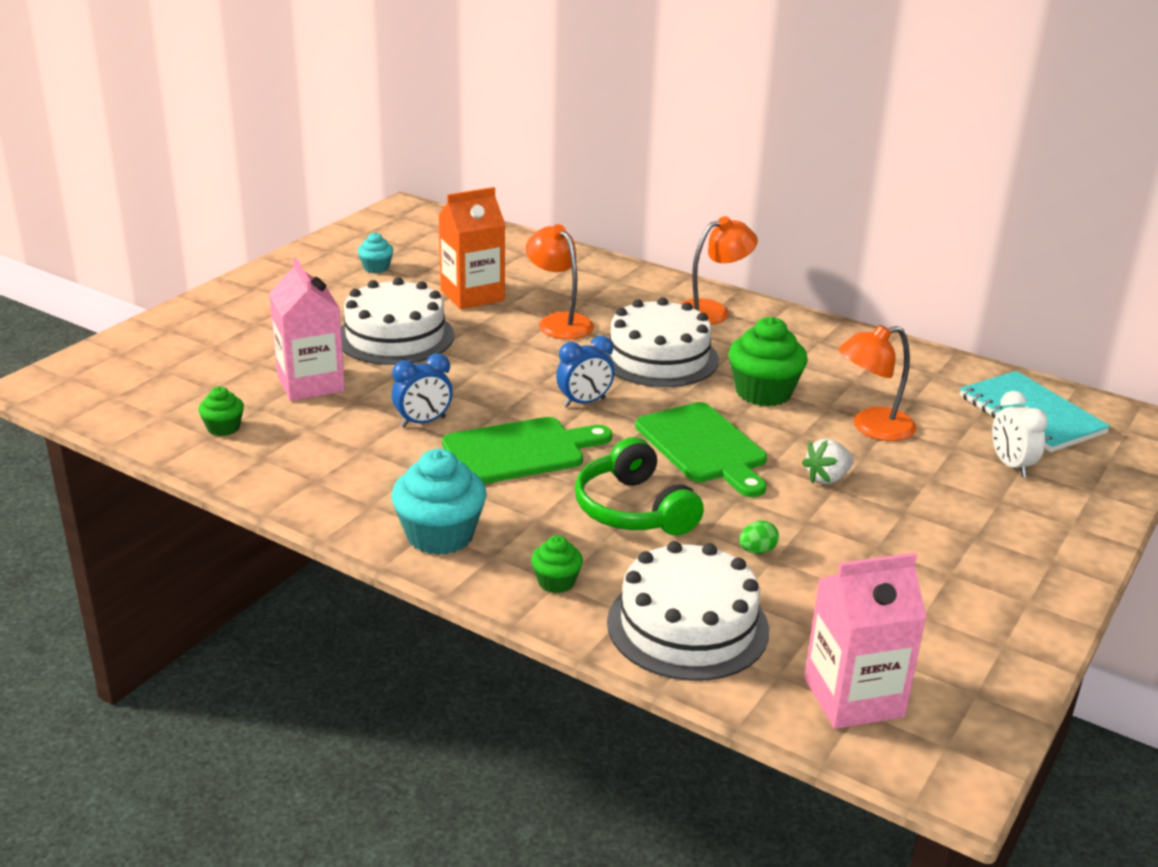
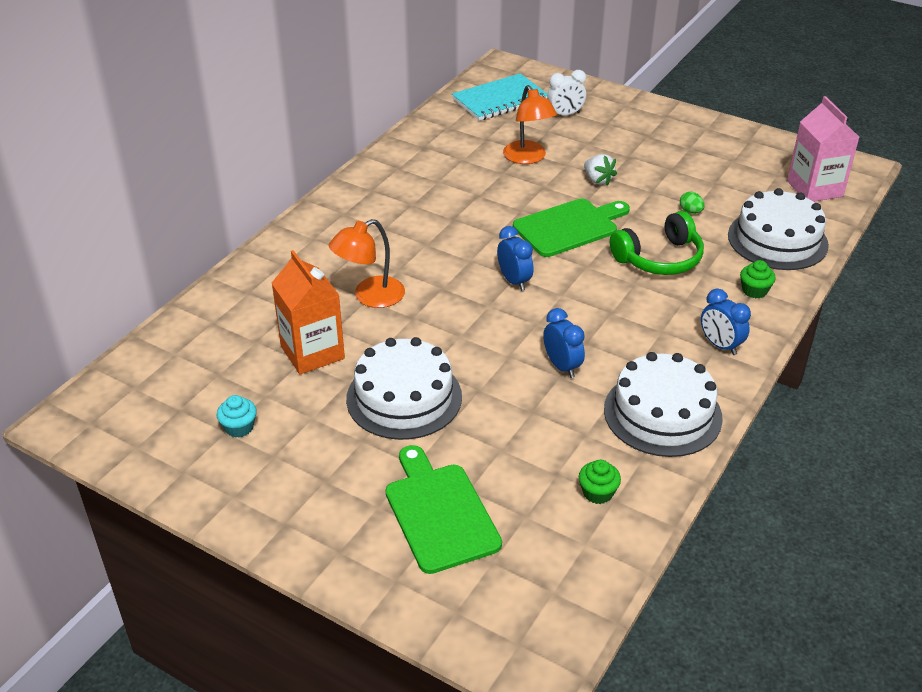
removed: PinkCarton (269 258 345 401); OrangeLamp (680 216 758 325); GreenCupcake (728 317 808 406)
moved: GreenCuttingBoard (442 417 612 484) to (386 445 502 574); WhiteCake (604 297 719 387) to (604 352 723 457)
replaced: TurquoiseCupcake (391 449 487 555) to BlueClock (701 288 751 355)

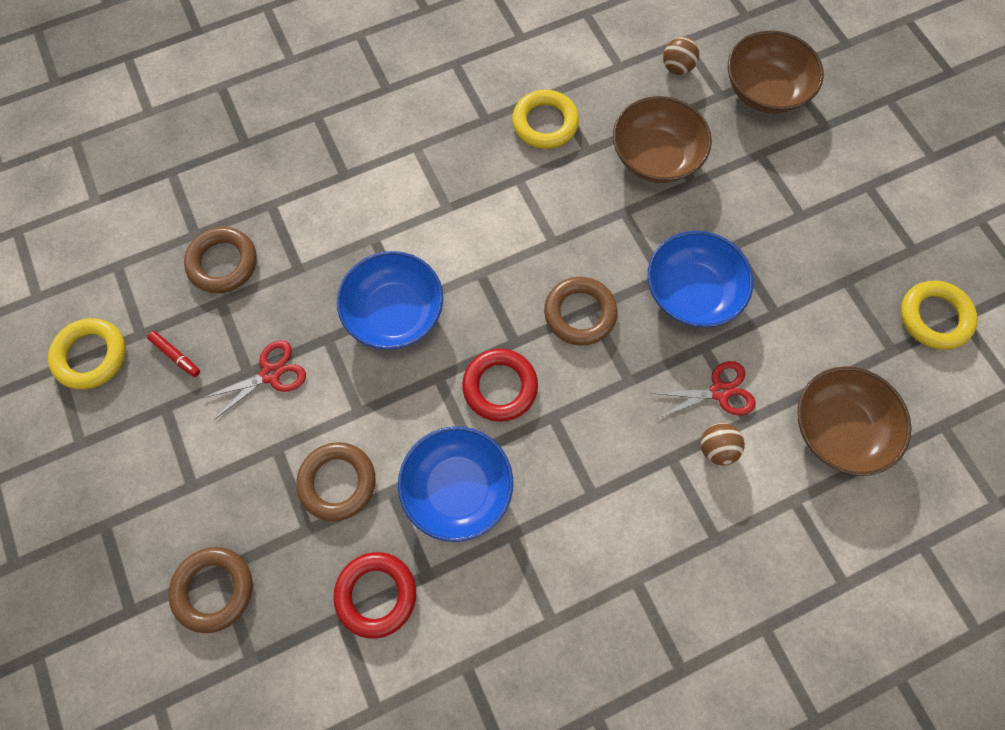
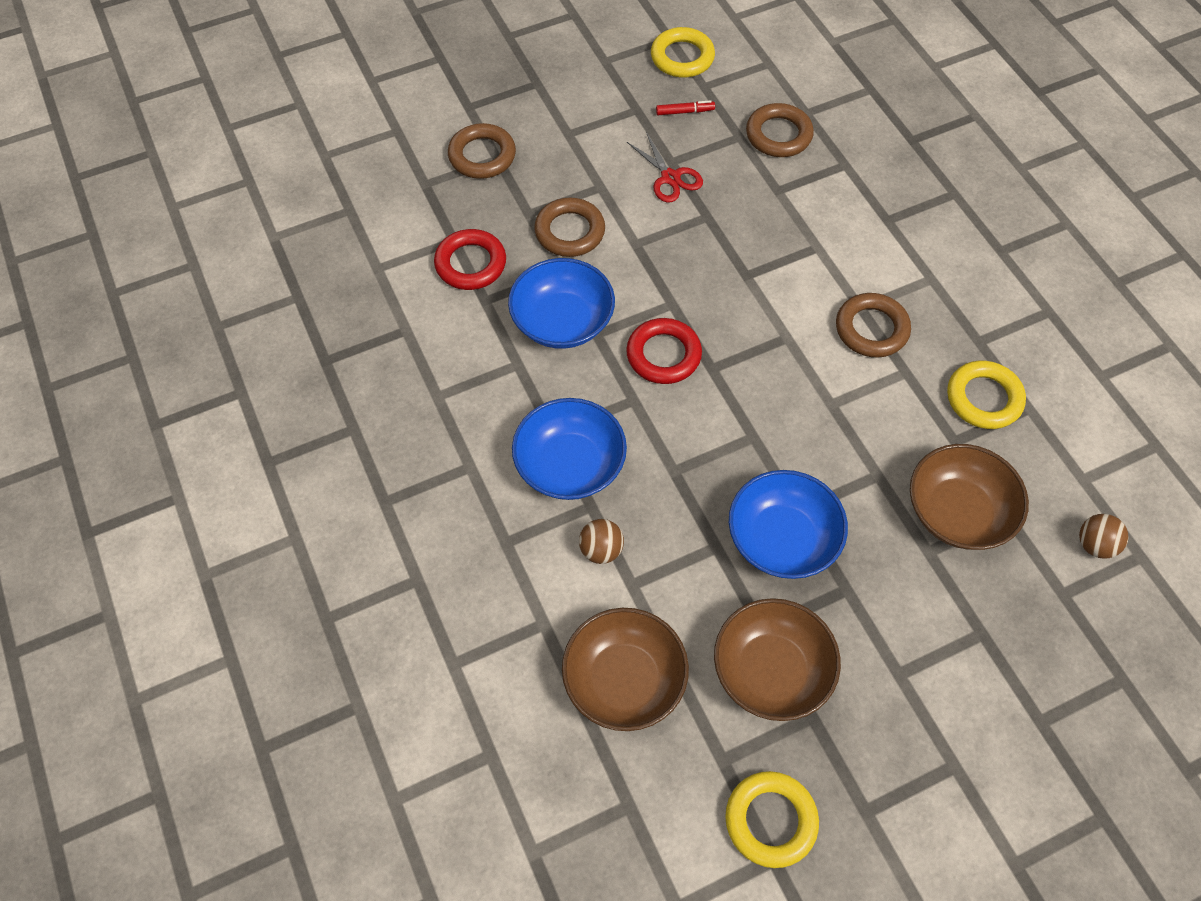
removed: RedScissors (651 361 756 418)
moved: BlueBowl (337 251 443 350) to (512 398 627 500); BrownRing (544 277 617 346) to (836 293 911 358); BrownBowl (728 31 824 113) to (714 598 841 721)
turned: RedMarker (147 331 200 377) = (656 100 715 115) 135 degrees counterclockwise

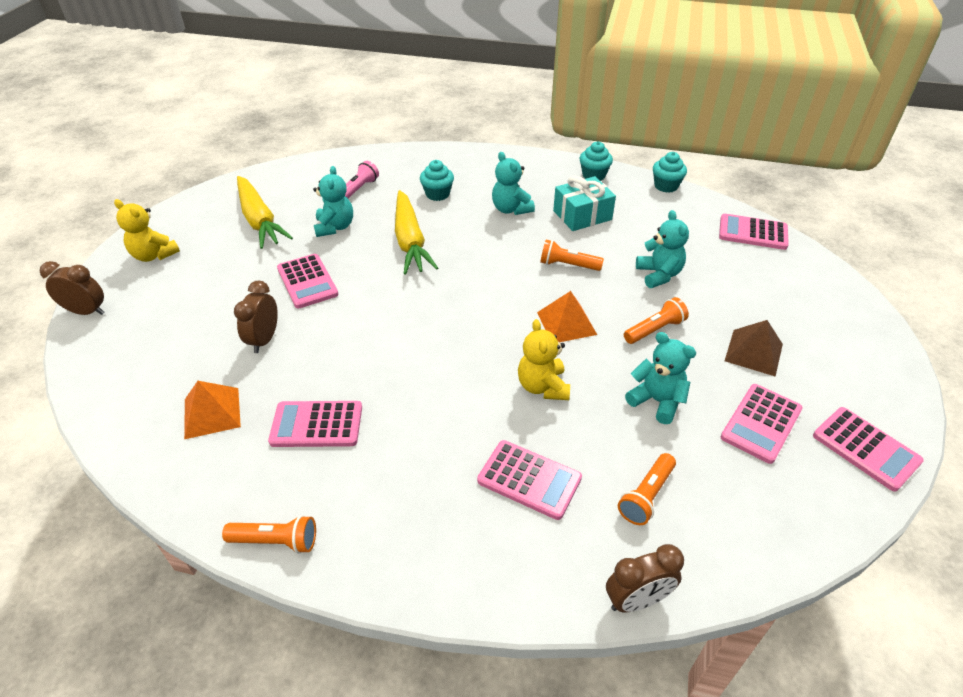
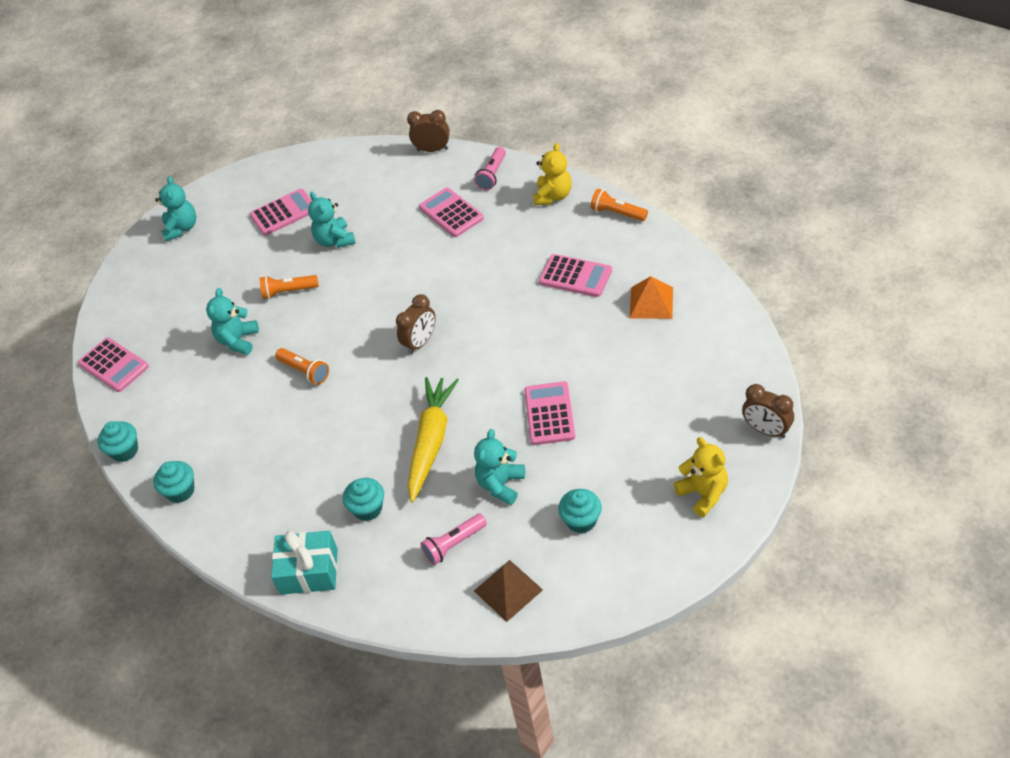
removed: OrangePyramid (537 291 597 342); OrangeFlashlight (618 453 676 525); PinkCalculator (813 407 924 492)
added: PinkFlashlight (474 147 506 190)
moved: BrownClock (234 281 278 353) to (396 294 436 354); TurquoiseTeddyBear (492 152 535 215) to (155 176 196 241); YellowTeddyBear (518 319 570 400) to (533 143 572 206); TurquoiseGift (553 176 616 231) to (271 531 338 595); BrownPyramid (725 320 783 377) to (474 560 543 622)
replaced: YellowCarrot (237 176 293 249) to TurquoiseCupcake (558 489 602 533)

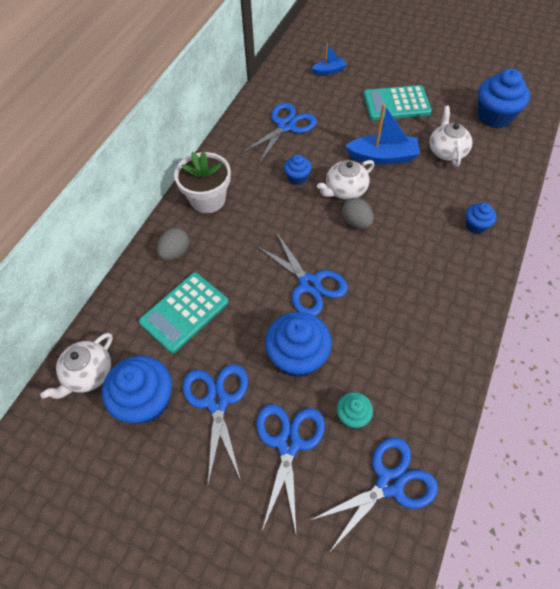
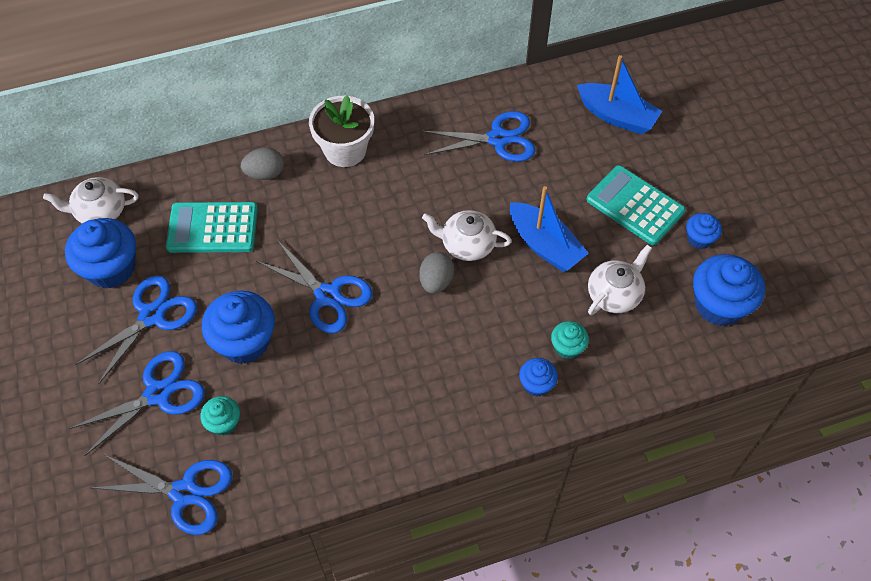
added: TurquoiseCupcake (551 321 589 359)
moved: BlueCupcake (284 154 312 185) to (686 213 722 249)
turned: BlueScissors (256 232 348 316) = (256 240 373 333) 60 degrees counterclockwise
resized: BlueBoat (311 43 346 75) = (577 55 662 134) x1.82

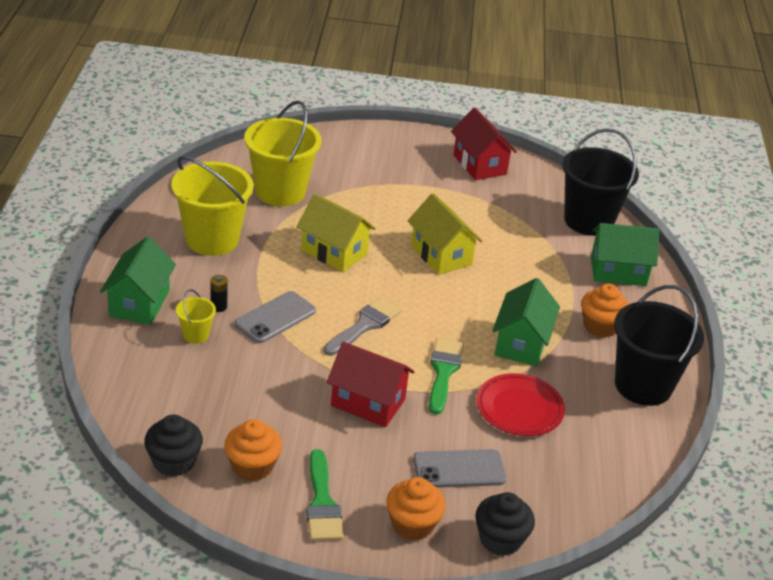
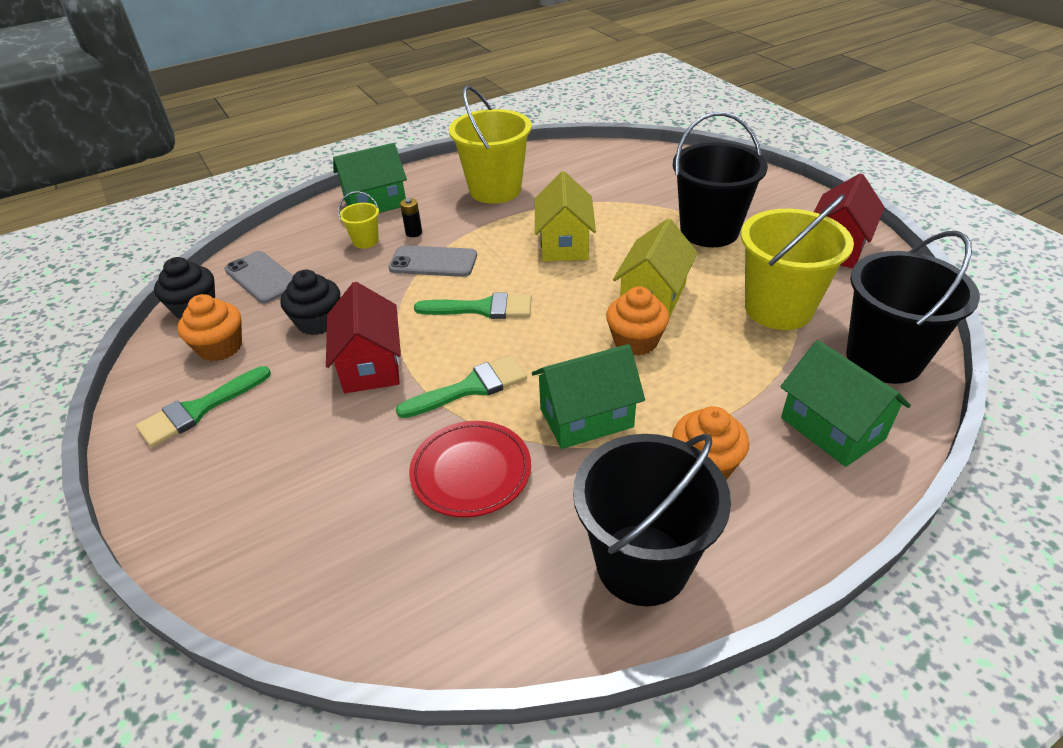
added: BlackBucket (673 112 768 247)
moved: YellowBucket (244 100 322 206) to (741 194 854 330); OrangeCupcake (387 477 446 541) to (606 286 669 356); GreyPhone (413 449 506 488) to (224 251 293 304); BlackCupcake (476 492 535 556) to (280 270 340 335)
recoloured: GreyBrush (324 297 402 356) to GreenBrush (414 293 531 319)

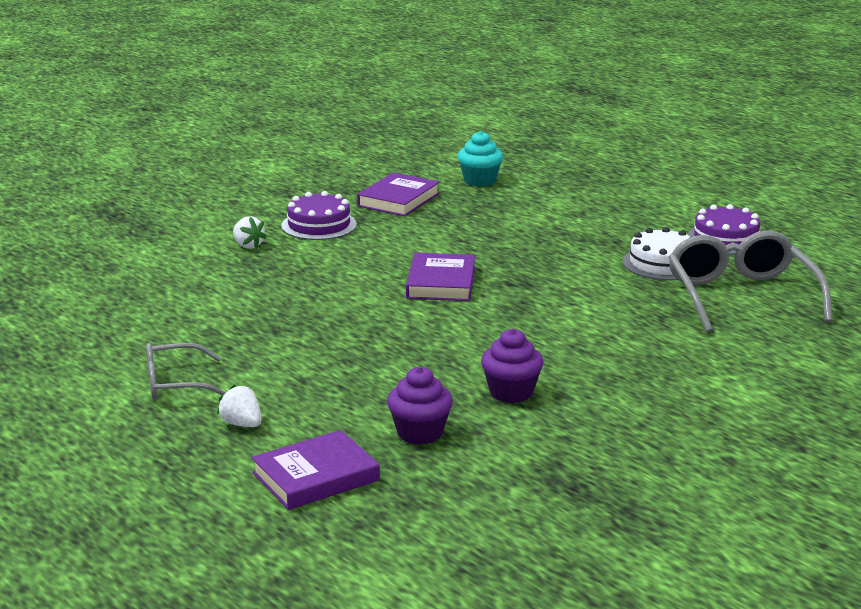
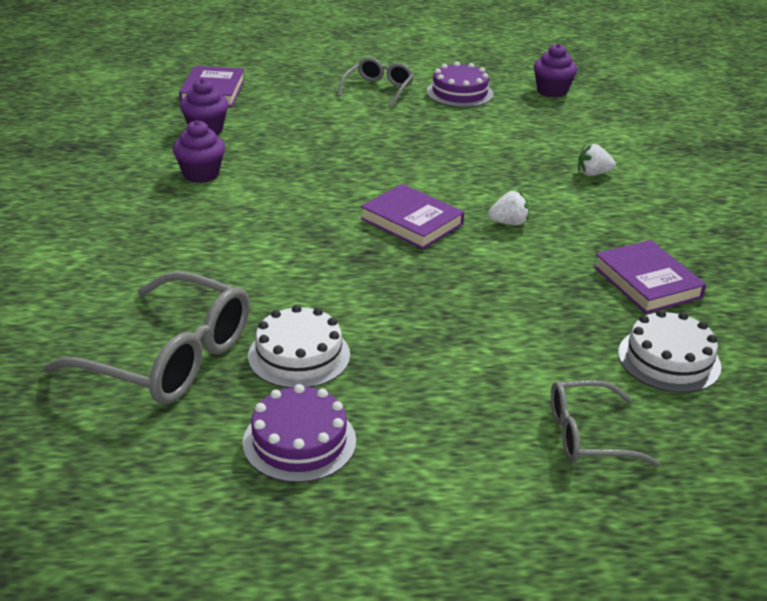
added: PurpleCupcake (533 44 577 98); GreyGlasses (551 380 660 467)
moved: WhiteStrawberry (217 384 261 427) to (488 191 529 225); PurpleCake (281 191 357 240) to (427 62 493 107)
replaced: TurquoiseCupcake (458 131 503 187) to WhiteCake (618 310 721 393)

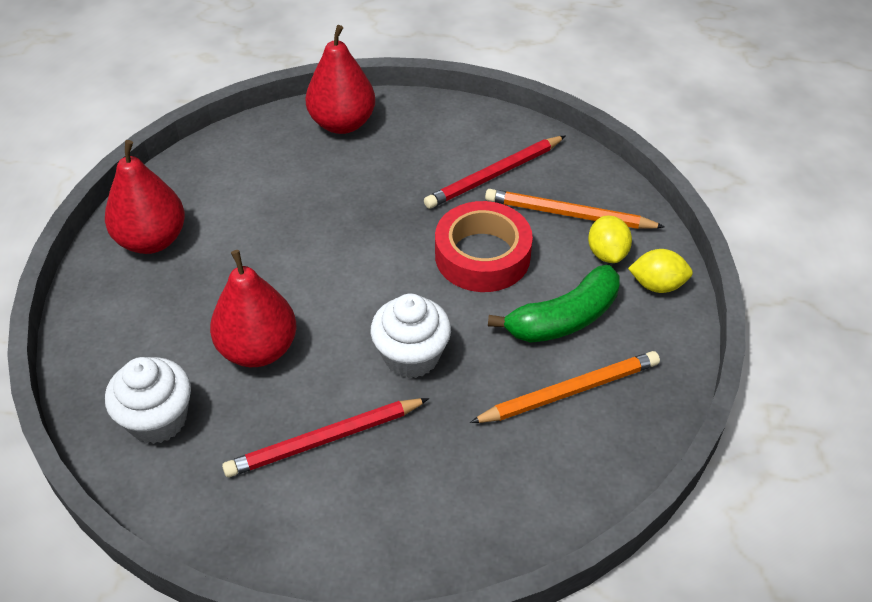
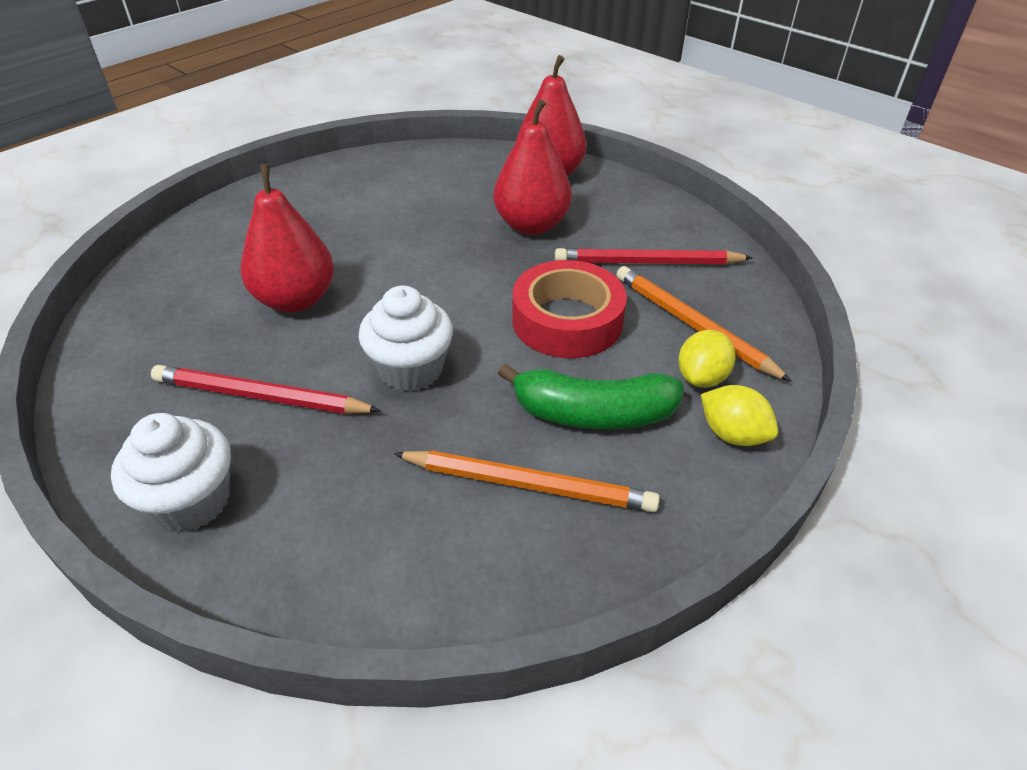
moved: RedPear (105 140 185 254) to (493 99 572 235); WhiteCupcake (105 357 191 444) to (111 413 231 532)

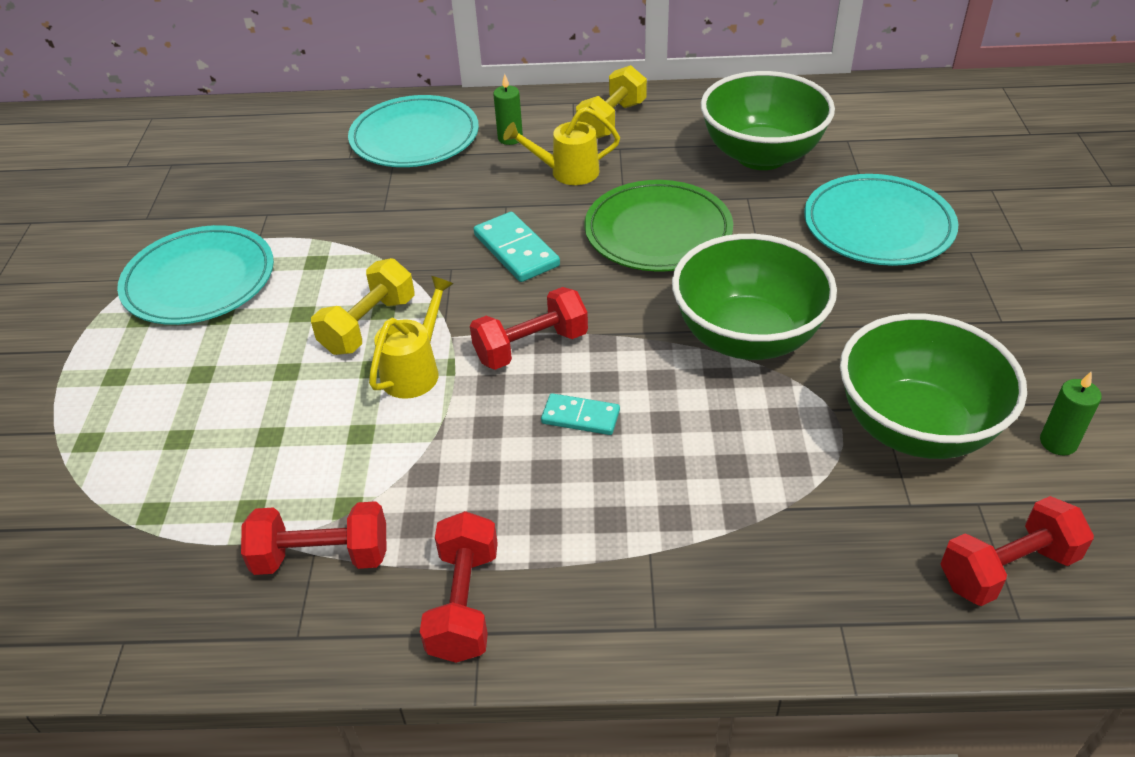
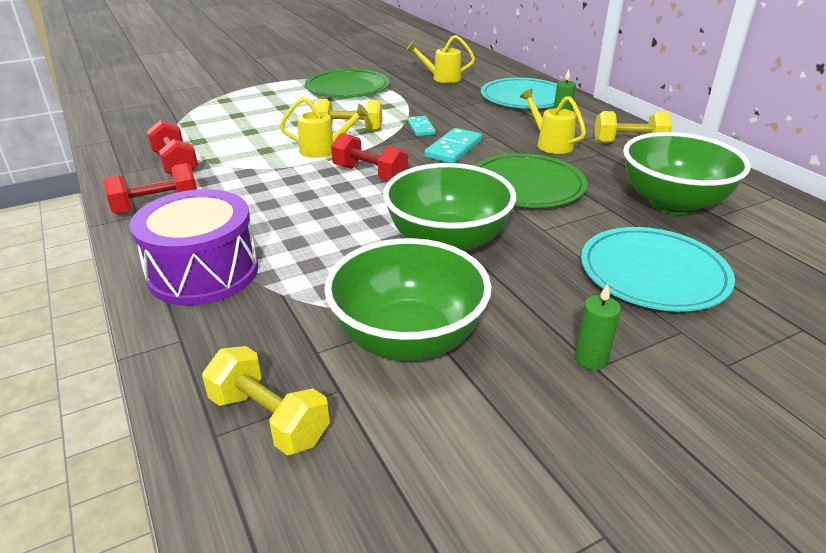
added: PurpleDrum (130 189 258 305); YellowWateringCan (406 35 475 83)
moved: TurquoiseDomino (541 393 620 435) to (407 116 436 136); GreenCandle (1040 371 1102 456) to (574 284 621 370)
recoloured: TurquoisePlate (117 225 274 325) to GreenPlate (305 69 390 98); RedDumbbell (940 496 1094 606) to YellowDumbbell (202 346 330 455)

